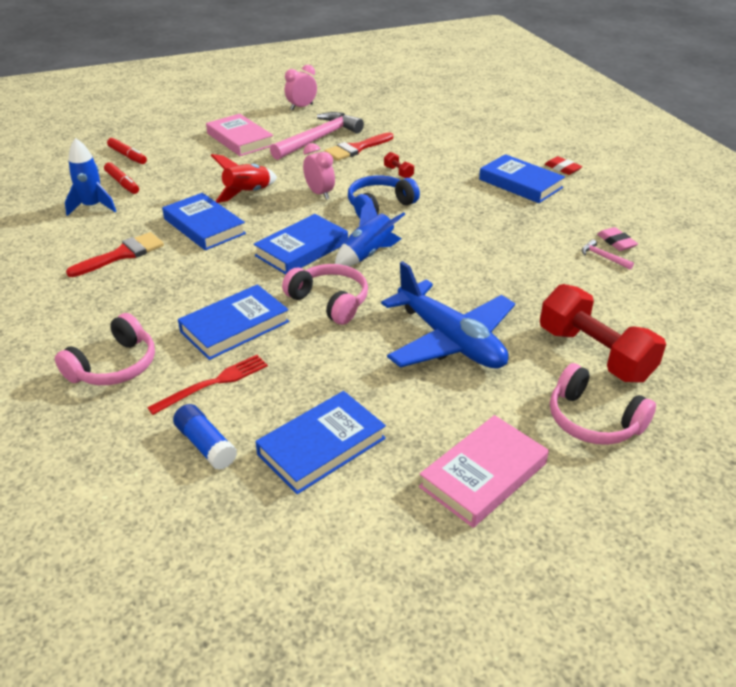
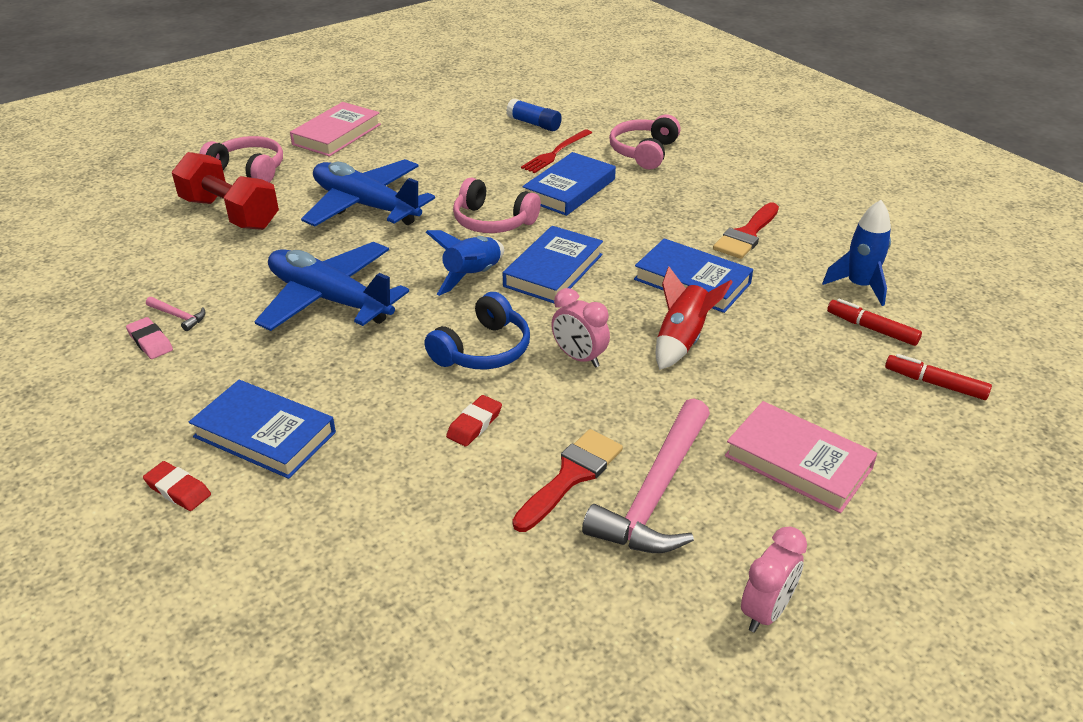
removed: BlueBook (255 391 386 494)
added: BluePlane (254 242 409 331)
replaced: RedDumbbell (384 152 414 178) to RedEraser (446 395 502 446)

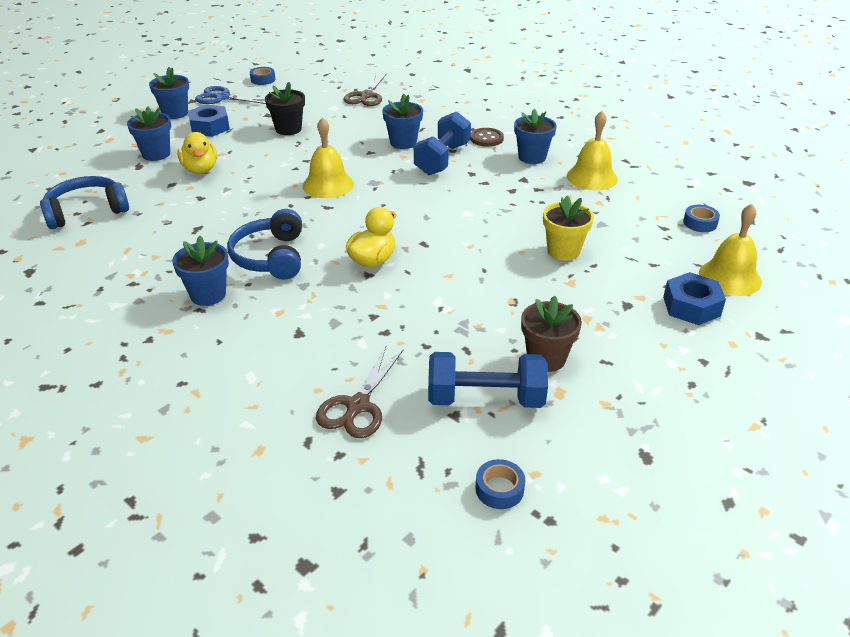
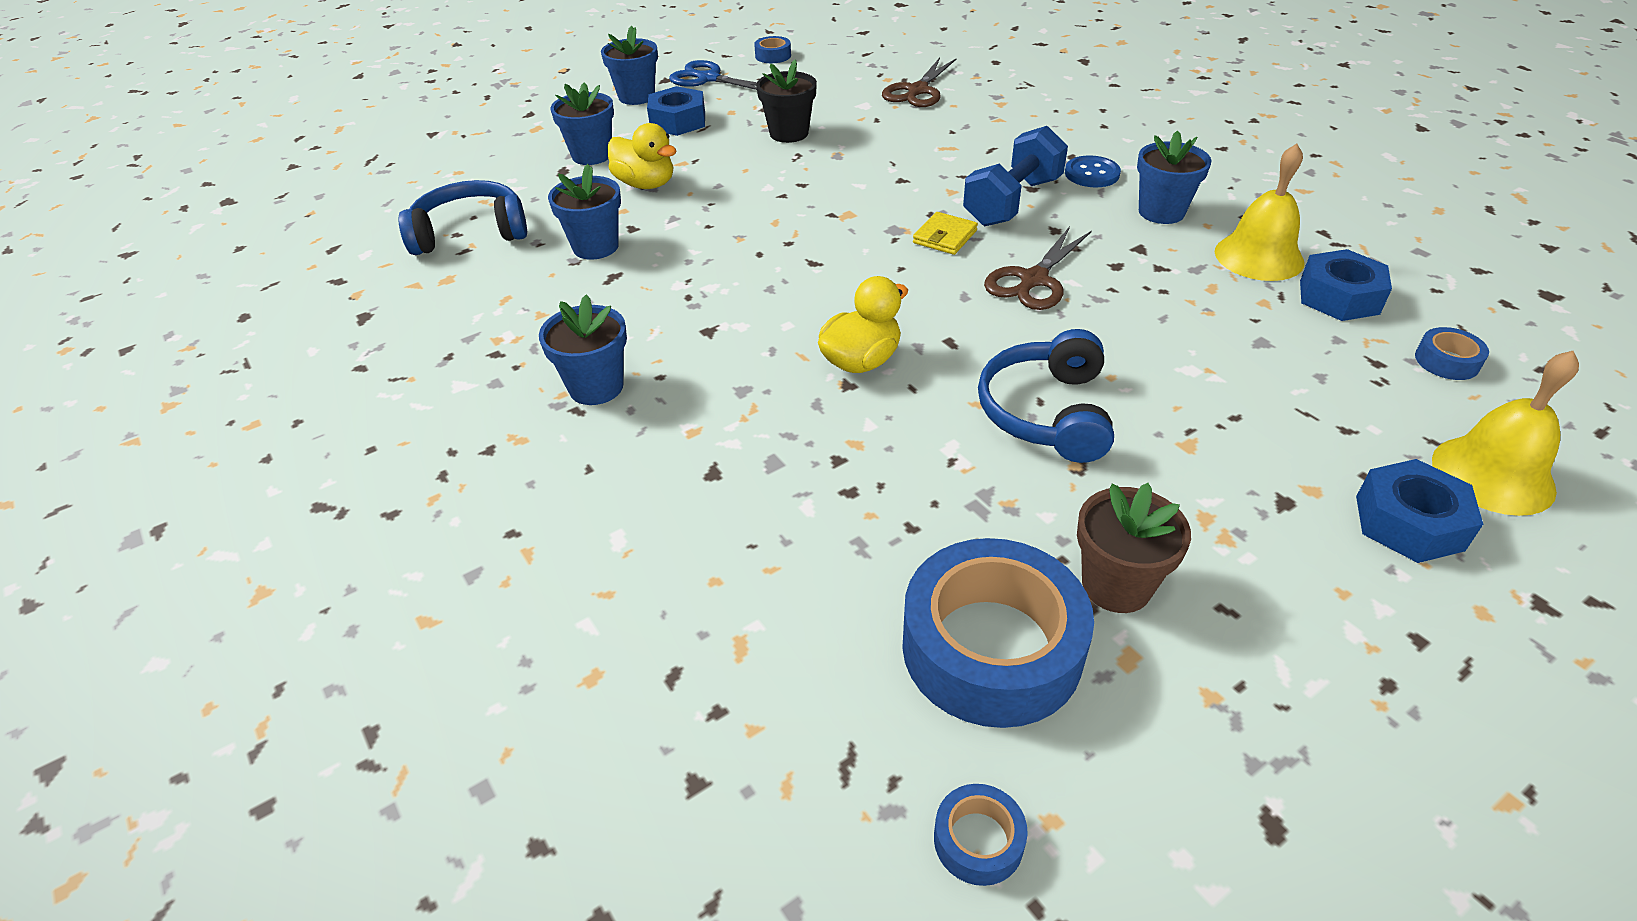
removed: YellowBell (302 117 354 198); YellowFlowerPot (543 196 594 261)
added: YellowWallet (913 212 978 255); BlueNut (1300 249 1392 321)
moved: BlueHeadphones (227 209 302 280) to (978 329 1114 463); BrownScissors (316 347 404 438) to (984 226 1092 310); BlueFlowerPot (382 94 423 149) to (548 164 621 260)
replaced: BlueDumbbell (428 352 548 408) to BlueTape (902 538 1094 728)
recoloured: BrownButton (470 128 504 147) to BlueButton (1065 155 1121 187)
turned: YellowDuck (177 132 217 174) = (608 123 677 189) 45 degrees counterclockwise

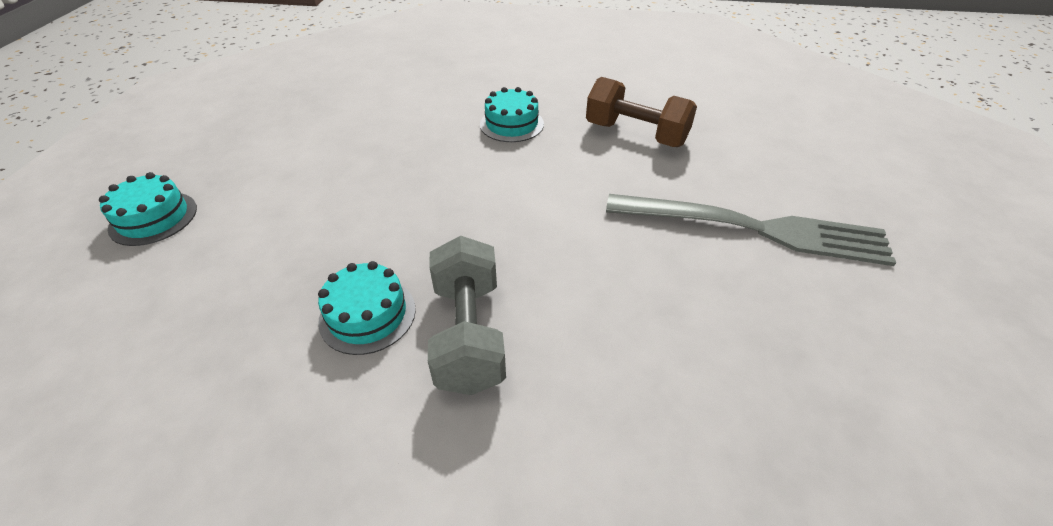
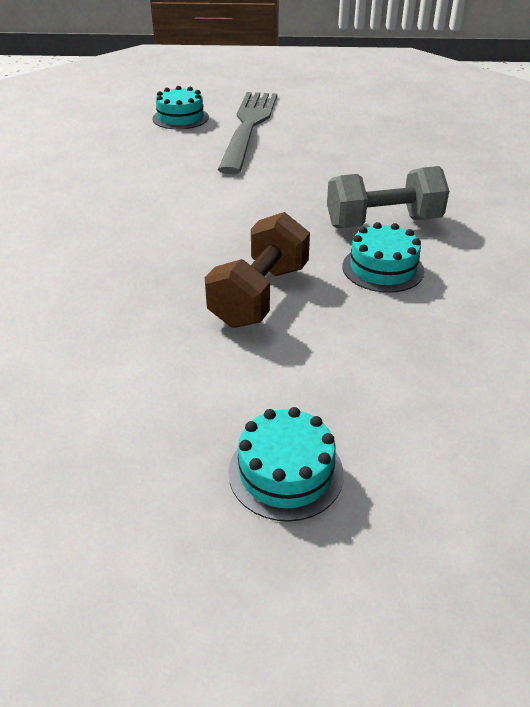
moved: TurquoiseCake (480 87 544 142) to (152 86 209 129); BrownDumbbell (586 77 697 147) to (205 212 310 328)

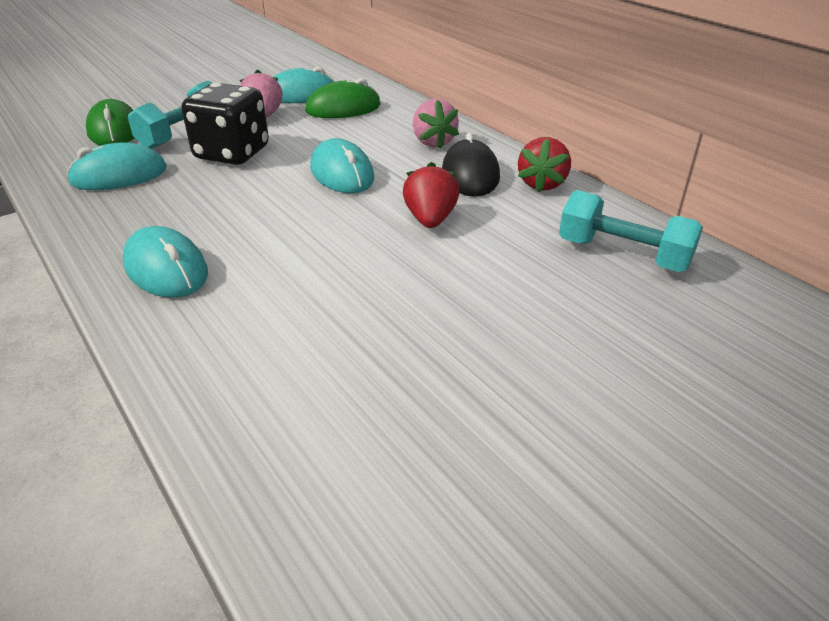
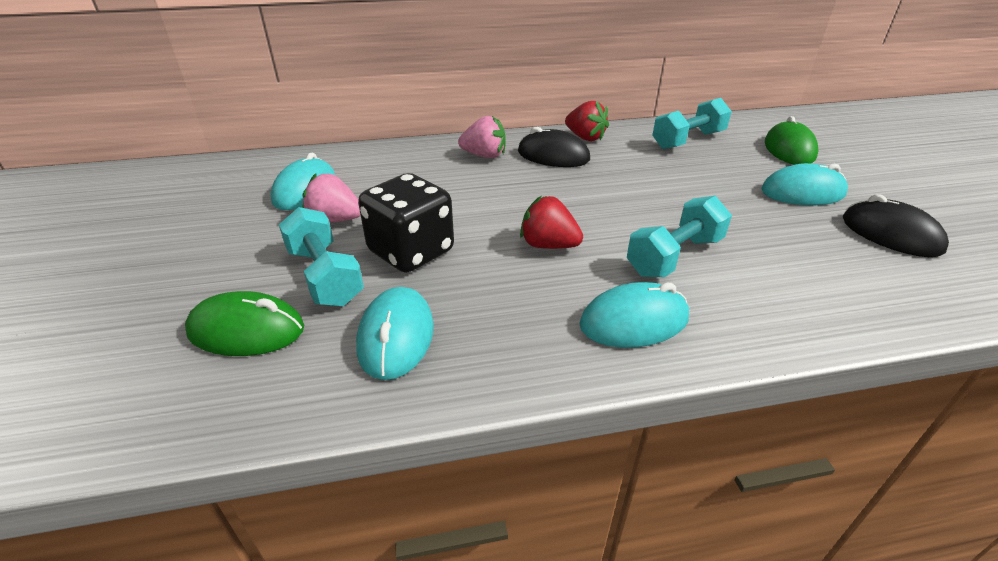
added: TurquoiseDumbbell (627 196 732 277); BlackMouse (843 194 949 257)
moved: GreenMouse (306 78 380 118) to (765 116 818 165); TurquoiseMouse (310 138 374 193) to (761 163 848 205); RedStrawberry (403 162 459 228) to (520 196 583 249)

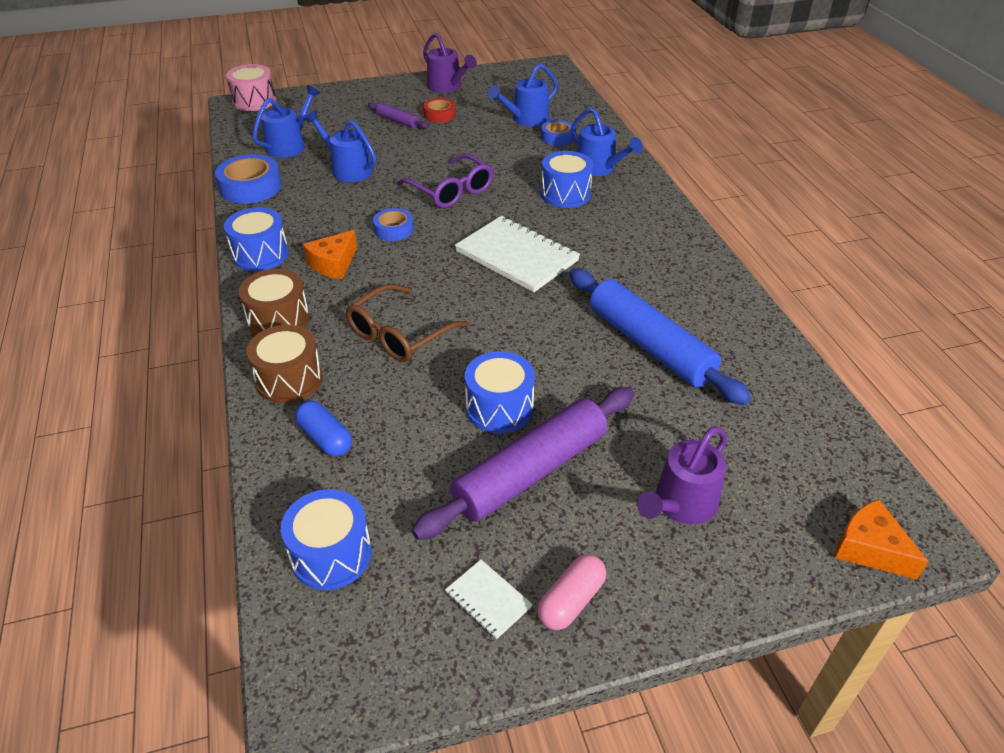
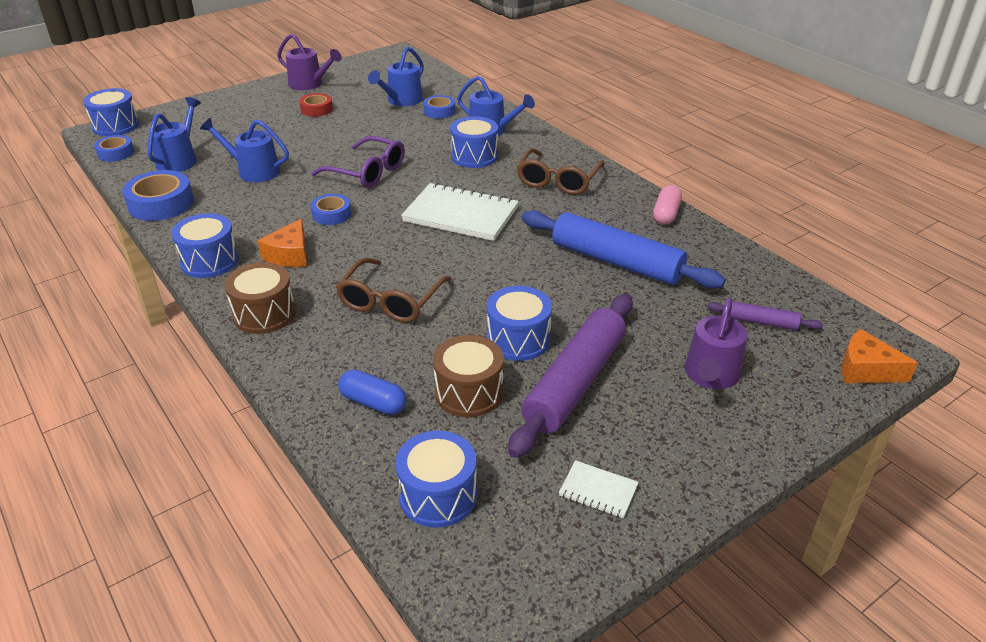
added: BlueTape (94 135 134 162); BrownGlasses (517 148 604 195)
moved: BrownDrum (246 325 323 403) to (433 335 504 417); PurpleRollingPin (368 103 429 129) to (707 301 823 330); PinkCapsule (537 554 606 630) to (653 185 682 225)
recoloured: PinkDrum (226 64 276 111) to BlueDrum (83 88 139 136)

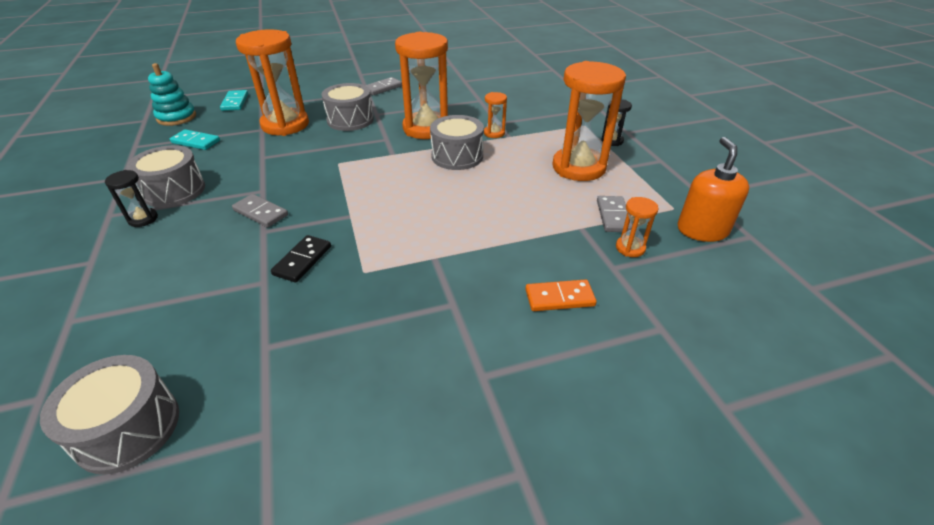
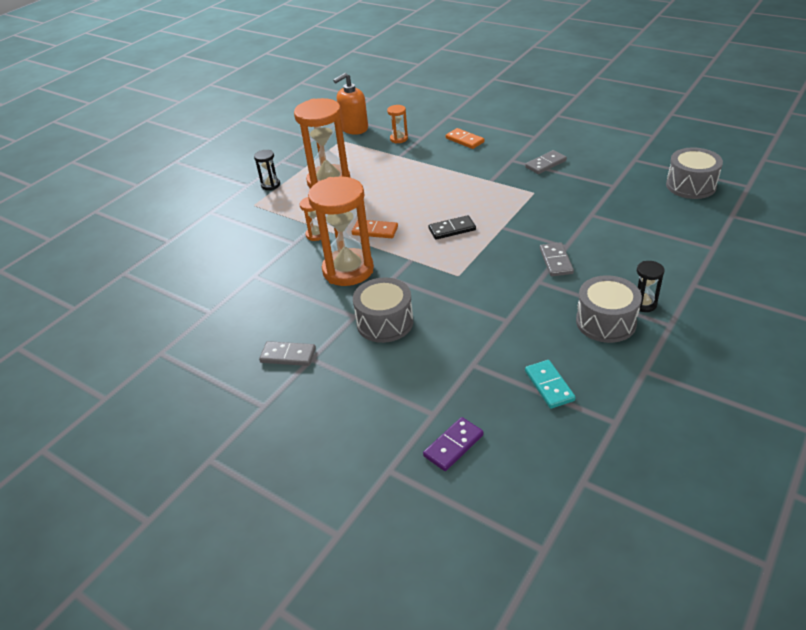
removed: TurquoiseStackingToy (148 63 196 126); OrangeHourglass (236 29 309 136)
moved: BlackDomino (271 235 331 282) to (429 215 476 240); GreyDomino (597 196 633 232) to (525 150 567 174)
replaced: GreyDrum (430 115 484 170) to OrangeDomino (352 220 398 238)
recoloured: TurquoiseDomino (220 90 248 111) to PurpleDomino (423 417 484 471)

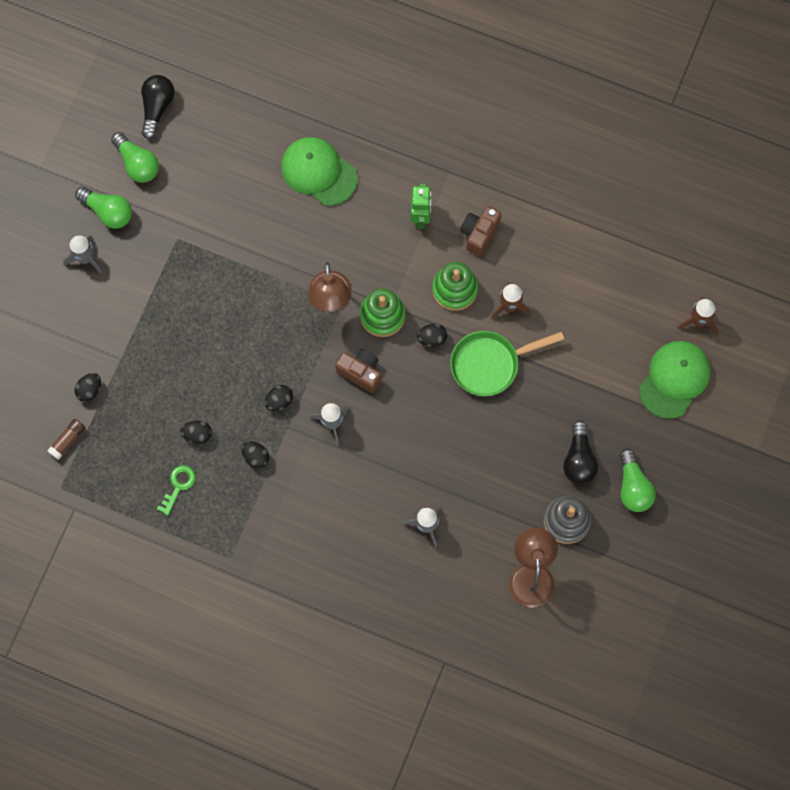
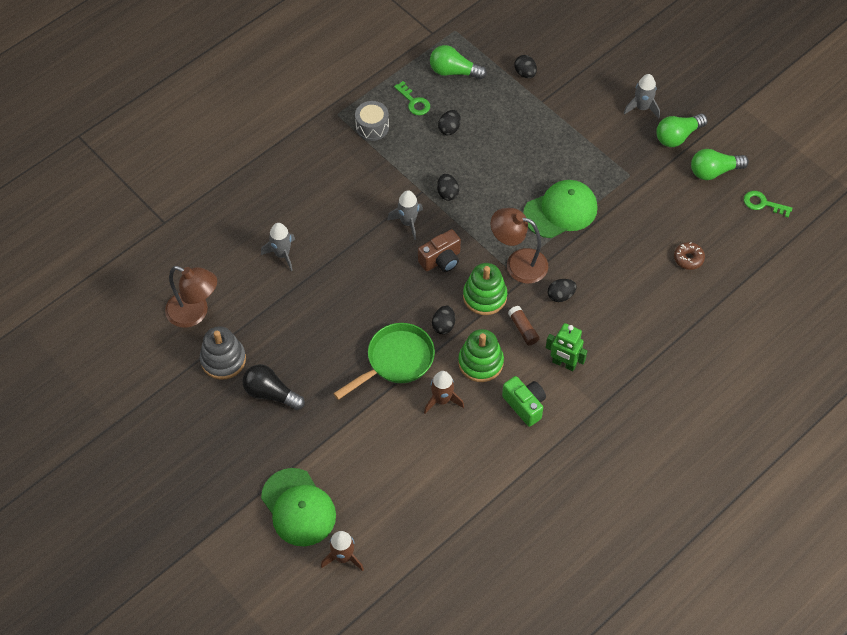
added: GreyDrum (355 101 389 141); BrownDonut (674 242 705 270)
moved: BrownGlueStick (47 419 86 460) to (508 306 539 346); BlackEgg (241 441 269 469) to (548 279 577 302); GreenCap (281 137 357 206) to (523 180 598 238); GreenLightBulb (620 448 656 512) to (430 45 487 79)
replaced: BlackLightBulb (141 75 175 139) to GreenKey (744 191 792 218)
recoloured: BrownCamera (460 206 501 256) to GreenCamera (502 376 546 427)
turned: GreenPan (450 331 564 396) = (333 323 435 400) 45 degrees clockwise

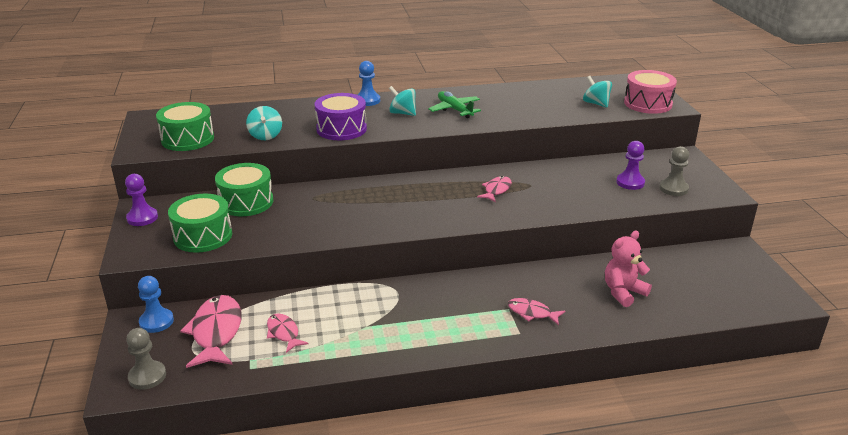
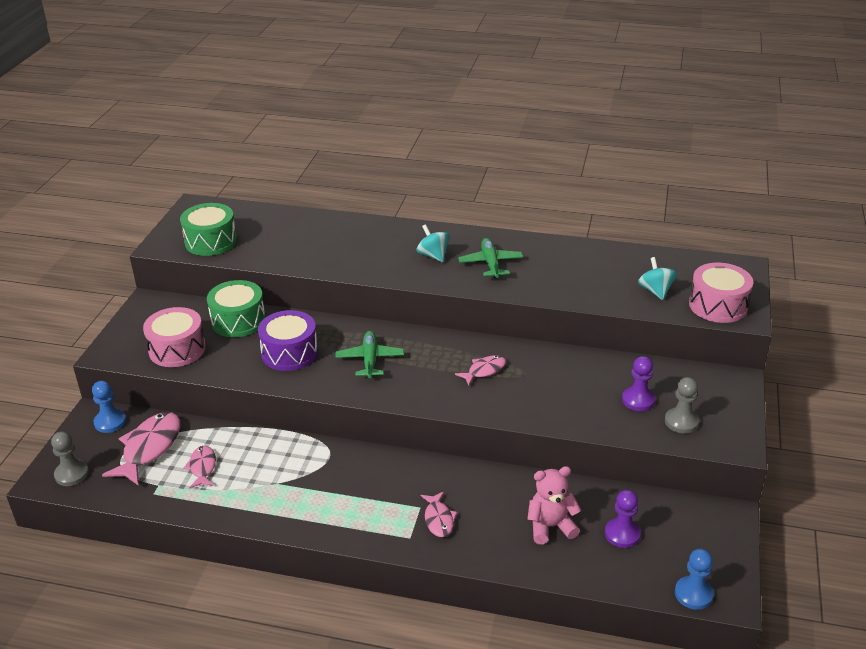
removed: TurquoiseSpinningTop (246 106 282 140)
added: GreenPlane (335 331 404 378)
moved: PurplePawn (125 174 158 226) to (605 490 641 548); PurpleDrum (314 93 367 140) to (258 310 318 371); BluePawn (358 61 380 106) to (675 549 714 610)
recoloured: GreenDrum (168 194 232 253) to PinkDrum (143 307 206 367)
turned: PinkFish (508 298 565 325) = (421 491 458 537) 150 degrees counterclockwise

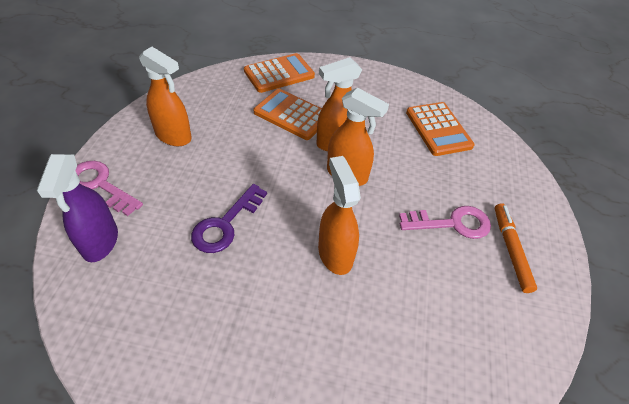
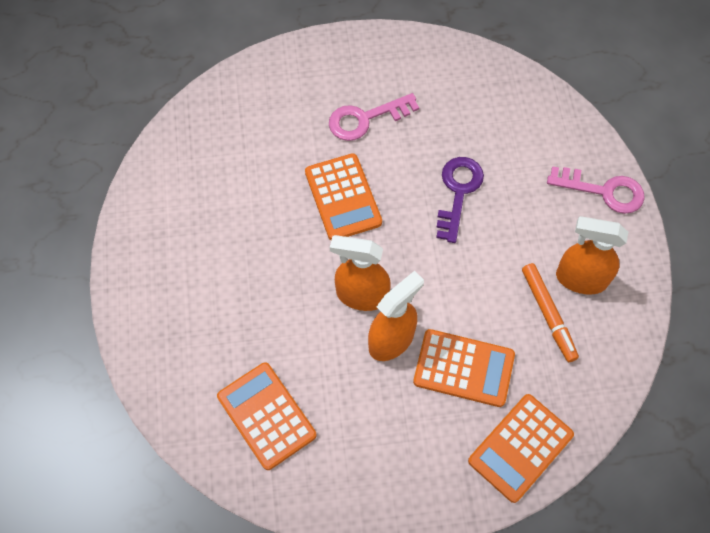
removed: PurpleSprayBottle (37 154 118 262)
moved: PinkKey (399 206 491 239) to (329 93 419 141); OrangeMarker (495 203 537 293) to (522 263 579 362)
replaced: OrangeSprayBottle (318 156 361 275) to OrangeCalculator (305 153 382 240)

